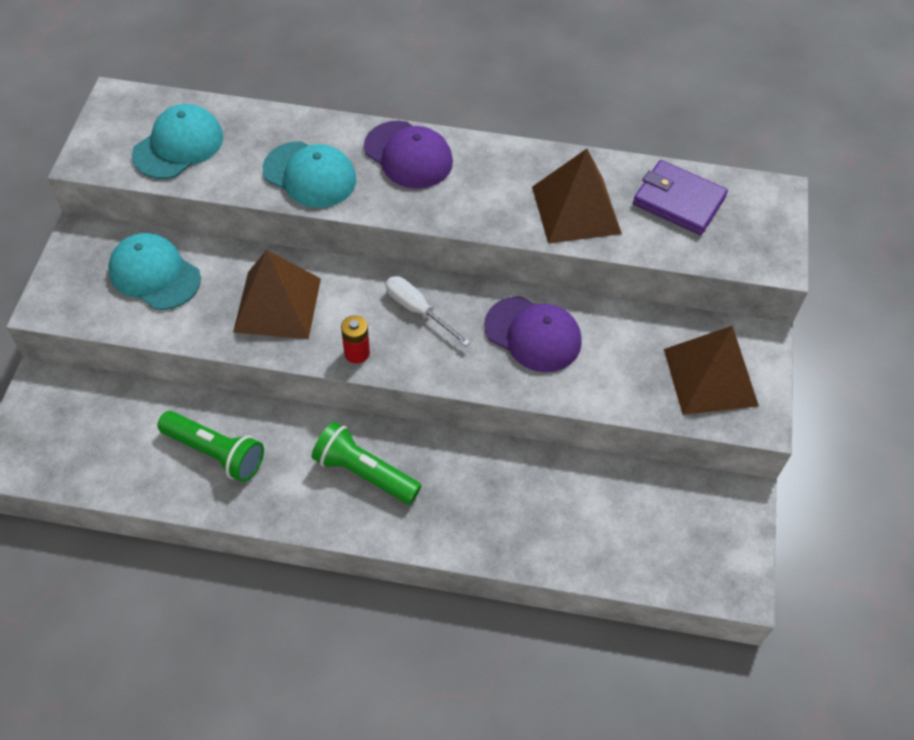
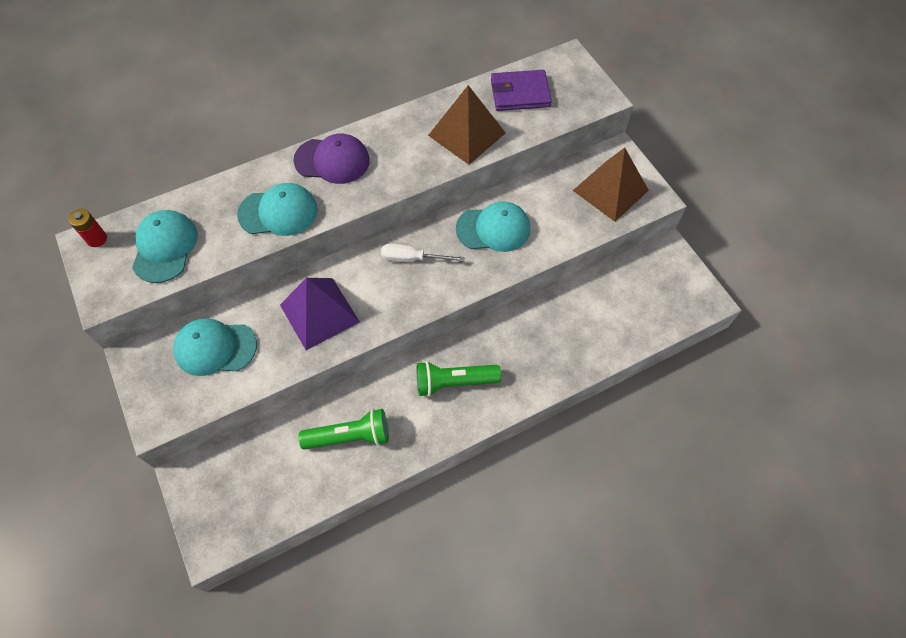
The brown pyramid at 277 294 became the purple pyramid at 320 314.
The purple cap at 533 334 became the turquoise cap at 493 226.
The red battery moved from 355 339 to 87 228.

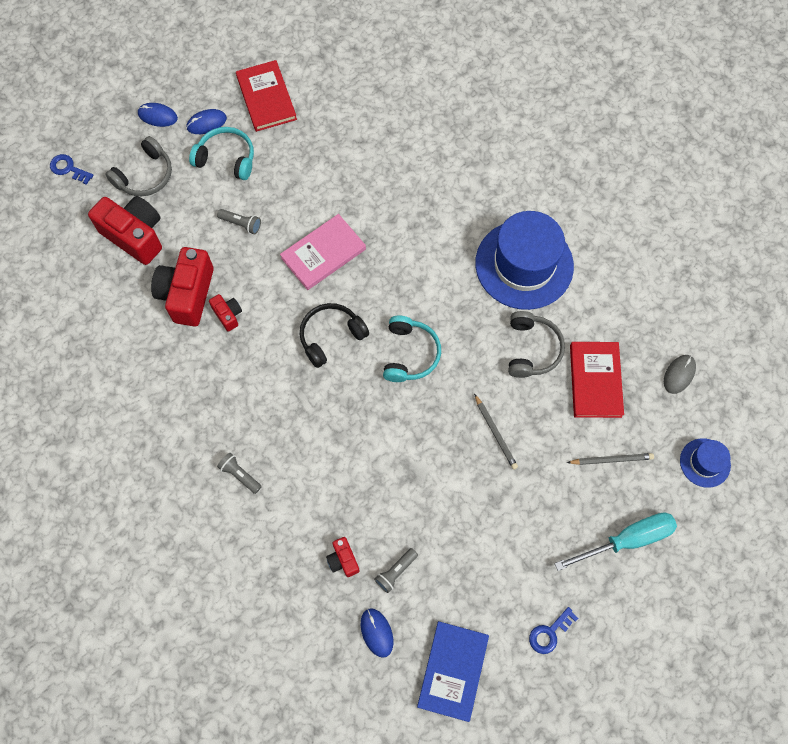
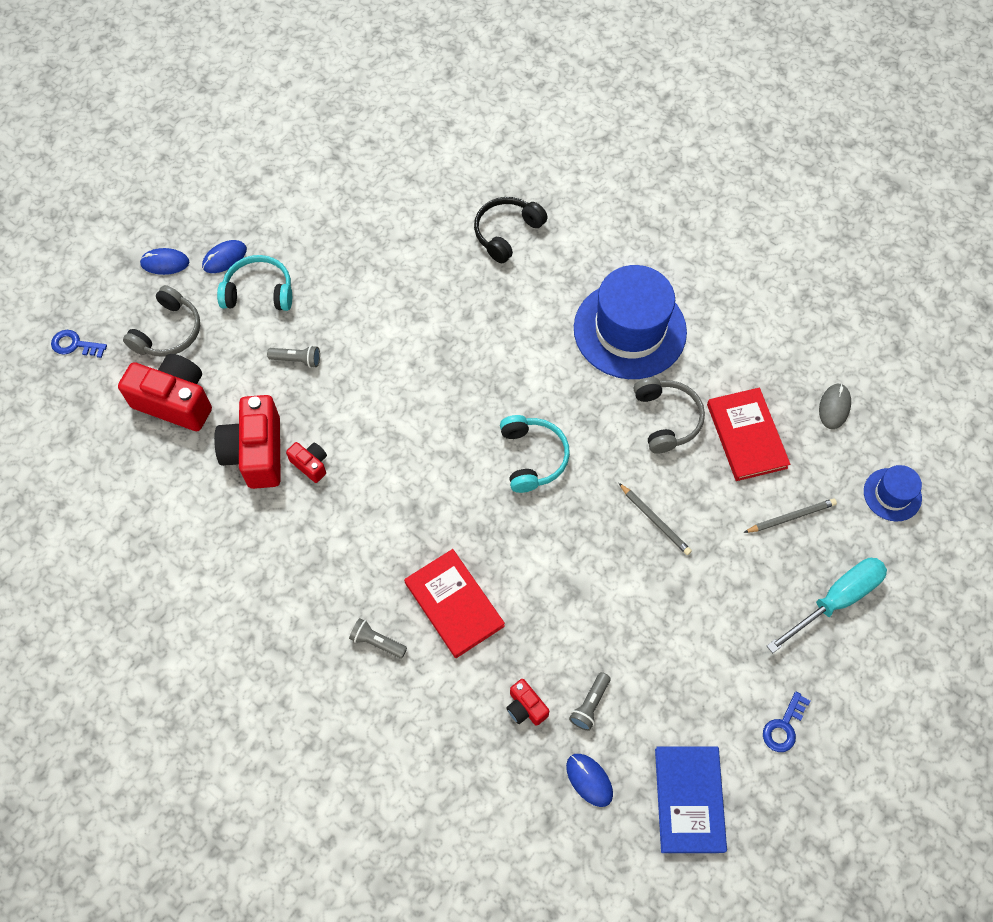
The red book moved from 266 96 to 454 603.
The pink book at 323 252 disappeared.
The black headphones moved from 334 335 to 511 230.

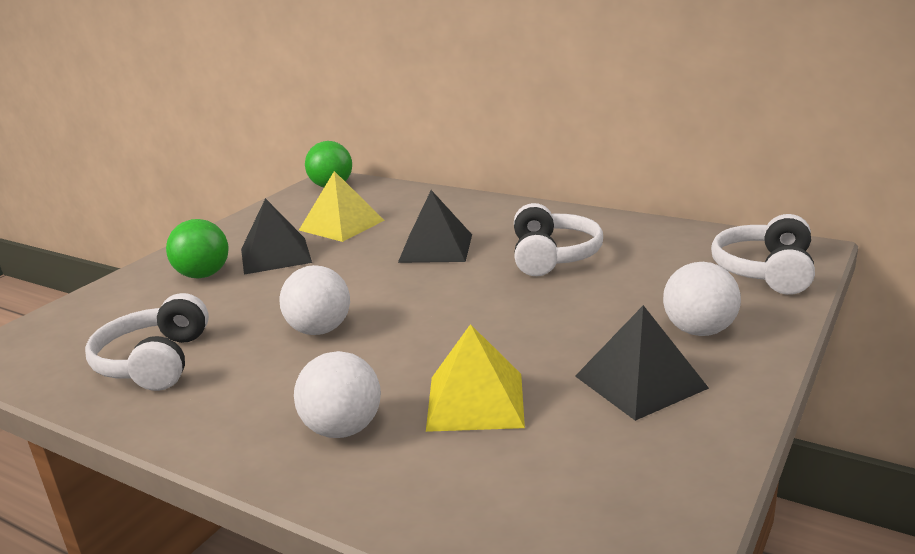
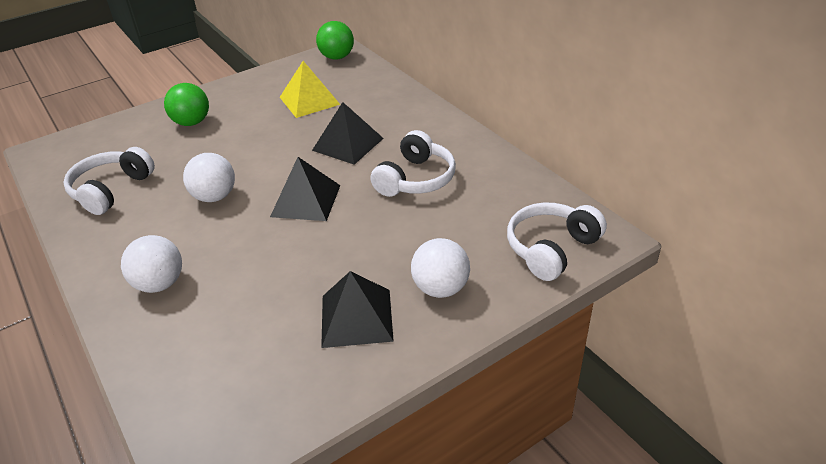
The black pyramid moved from 276 236 to 305 189.
The yellow pyramid at 475 378 disappeared.

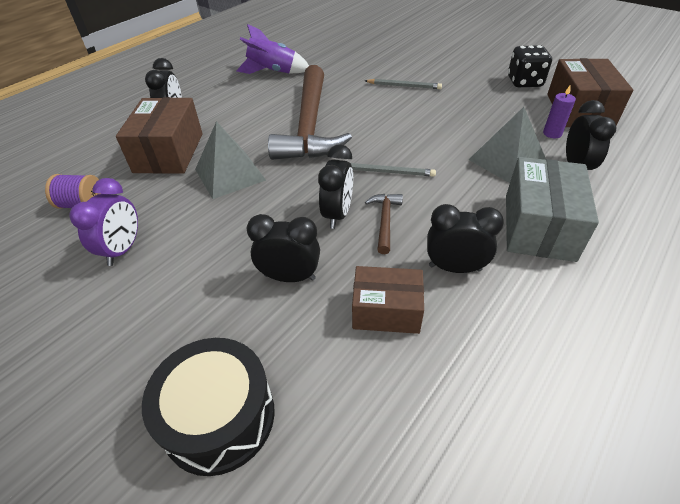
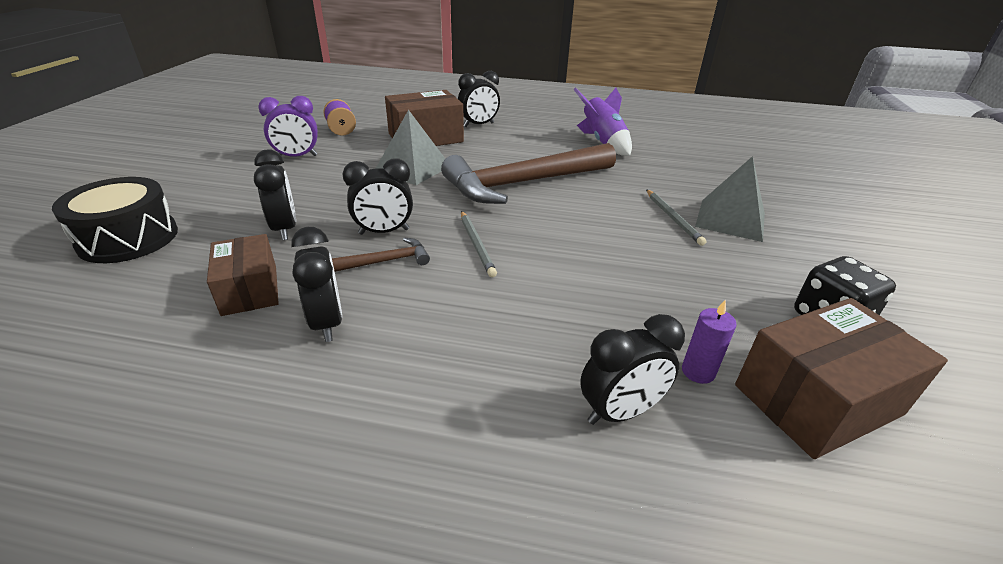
The grey pyramid moved from 507 145 to 730 199.
The grey box at 552 209 disappeared.

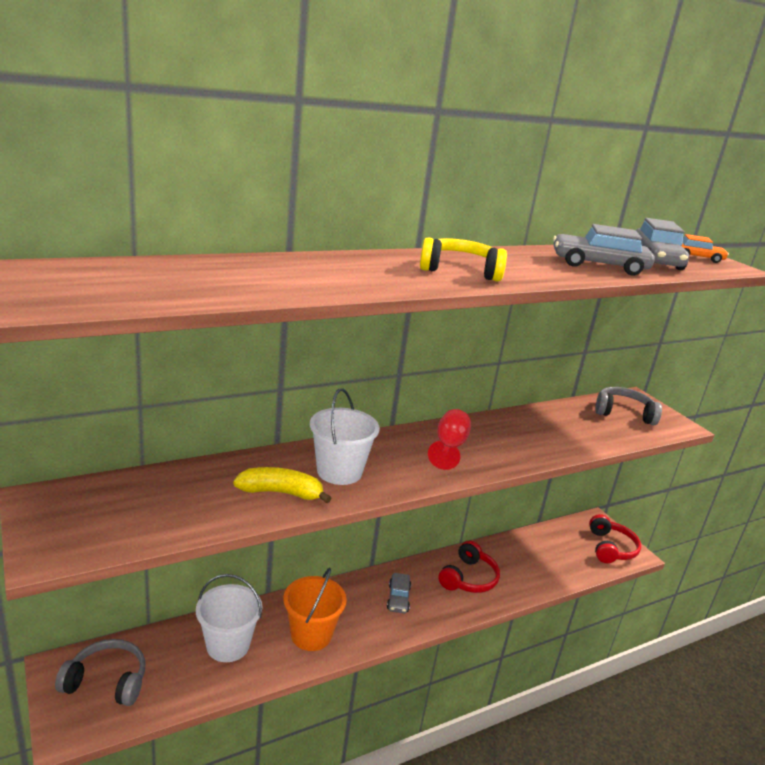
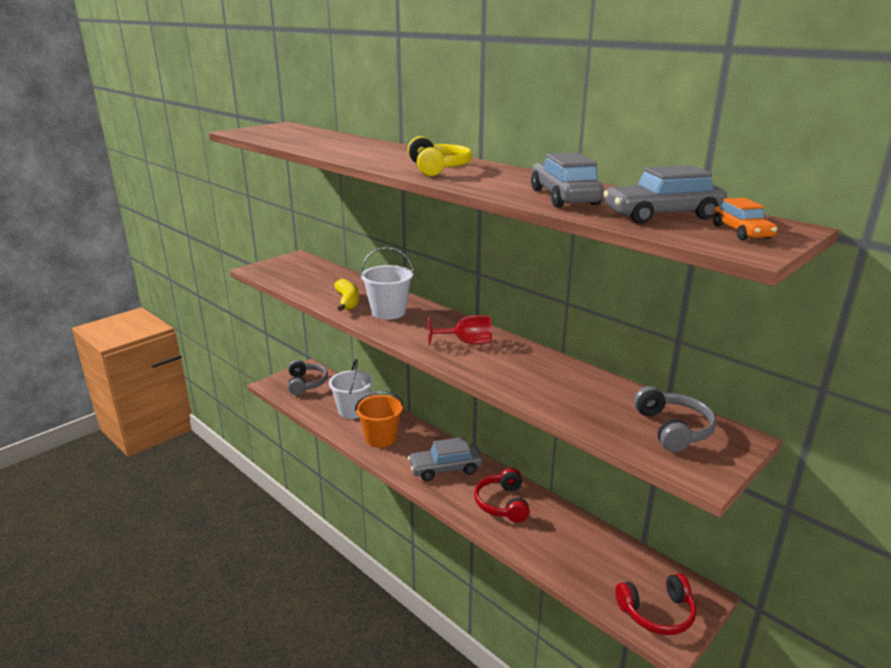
The red headphones at 469 566 turned 75 degrees clockwise.
The grey car at 399 593 changed to 1.67 times the size.

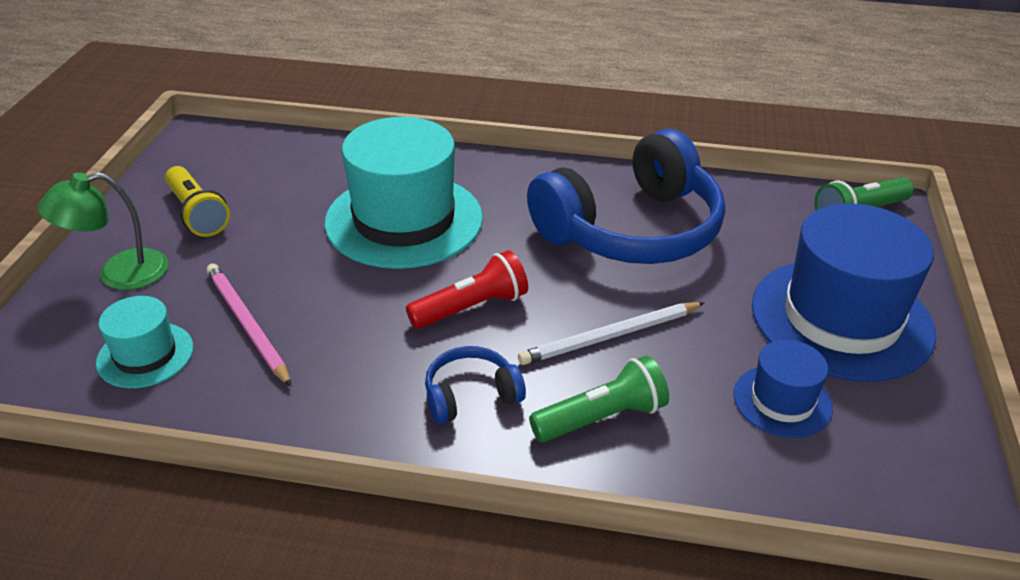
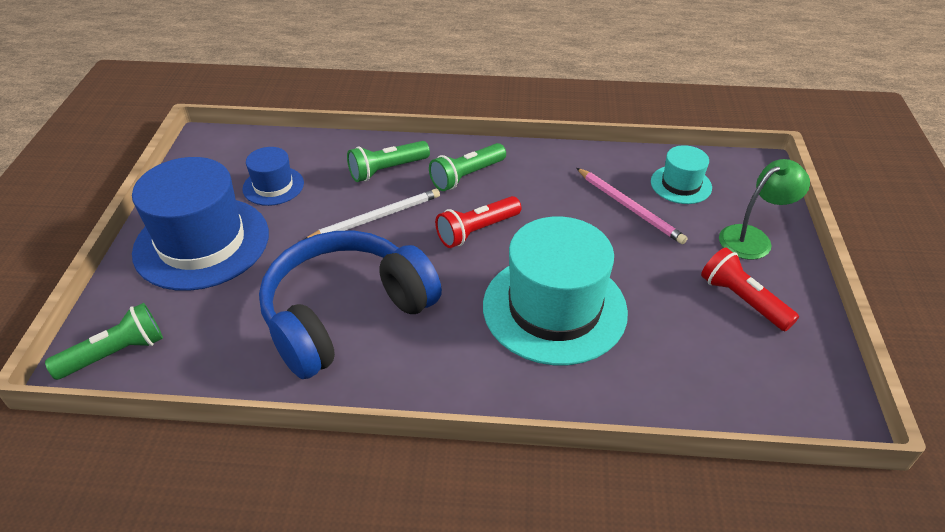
The yellow flashlight at 197 201 became the red flashlight at 750 289.
The blue headphones at 475 385 was replaced by the green flashlight at 467 167.

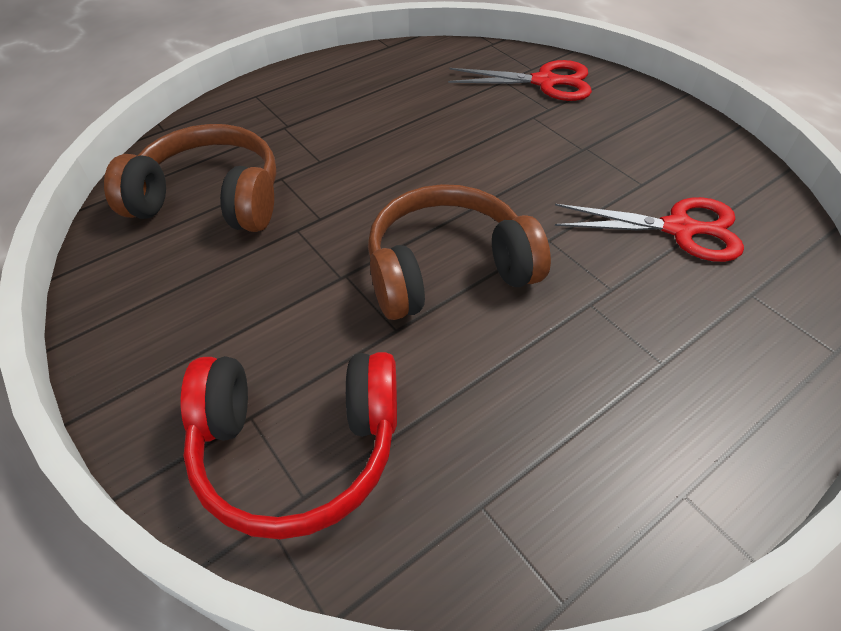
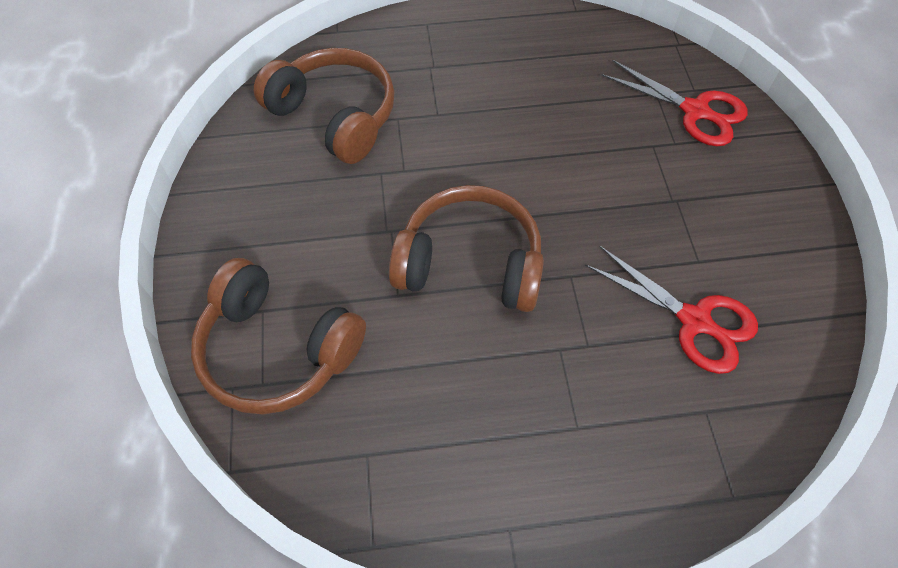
The red headphones at 288 445 became the brown headphones at 278 336.

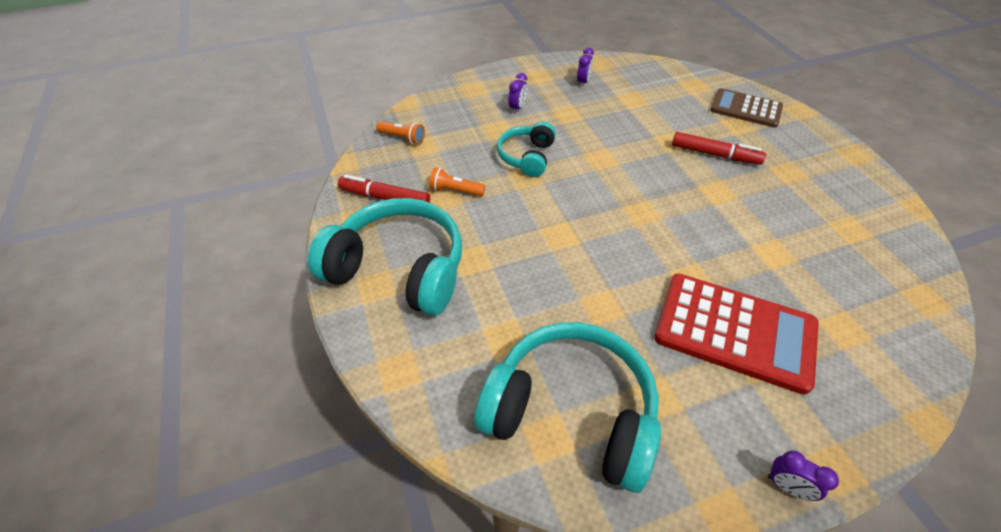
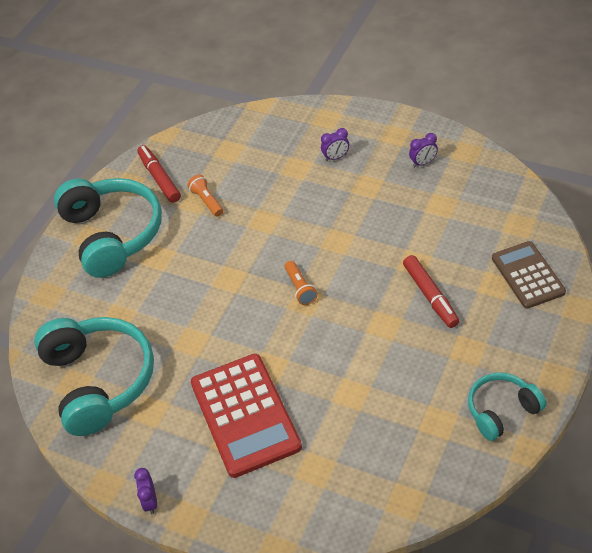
The orange flashlight moved from 400 132 to 301 283.
The turquoise headphones moved from 526 149 to 507 407.

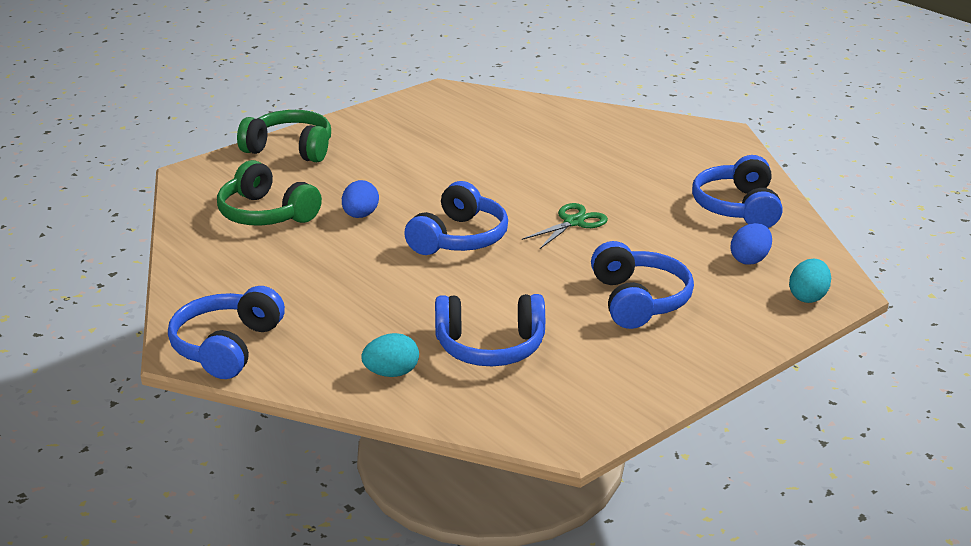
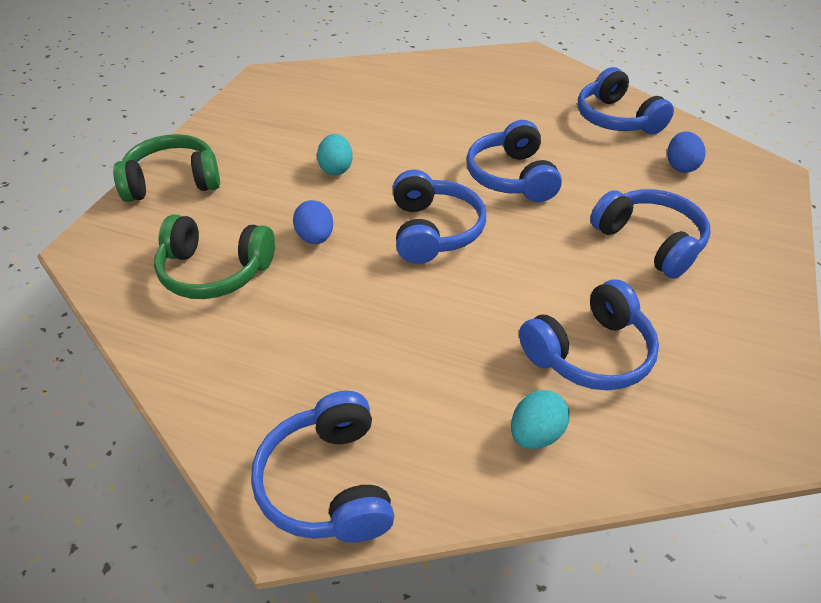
The green scissors at 565 226 was replaced by the blue headphones at 514 161.
The turquoise egg moved from 810 281 to 335 154.

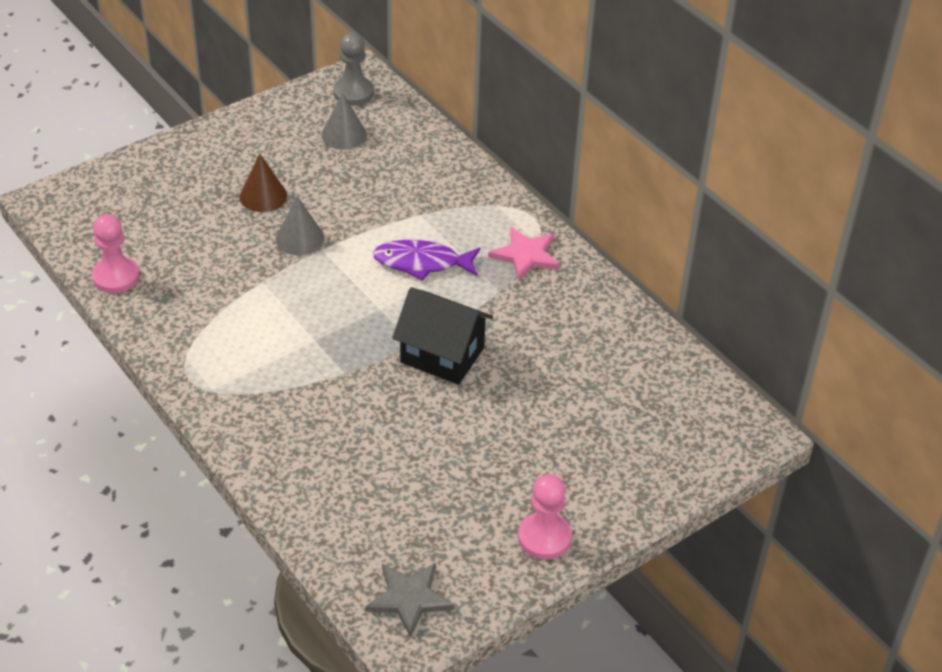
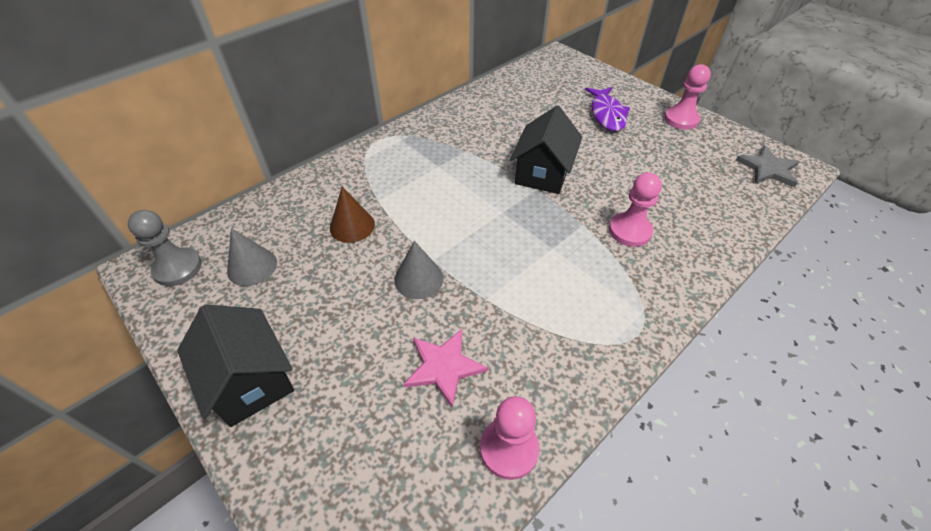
The brown cone moved from 263 183 to 352 215.
The pink star moved from 524 254 to 446 368.
The purple fish moved from 426 260 to 607 109.
The pink pawn at 635 209 appeared.
The black house at 235 365 appeared.

